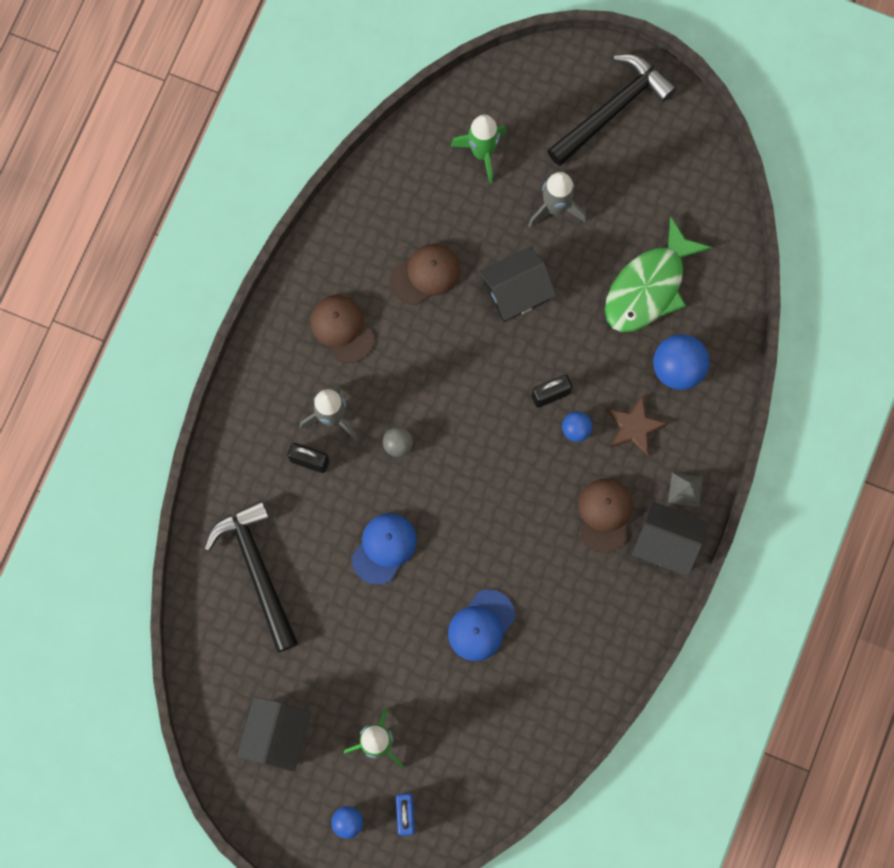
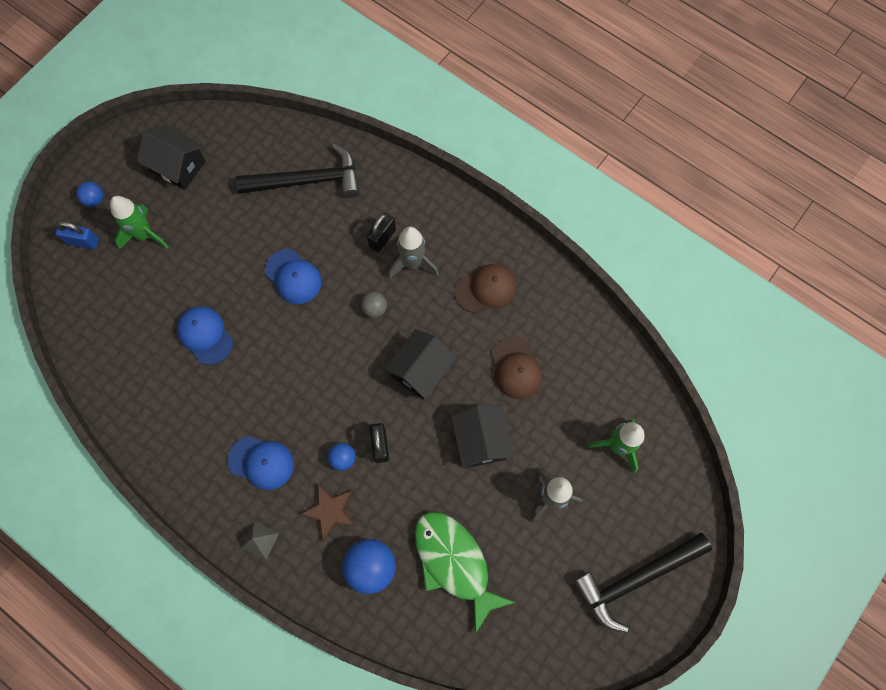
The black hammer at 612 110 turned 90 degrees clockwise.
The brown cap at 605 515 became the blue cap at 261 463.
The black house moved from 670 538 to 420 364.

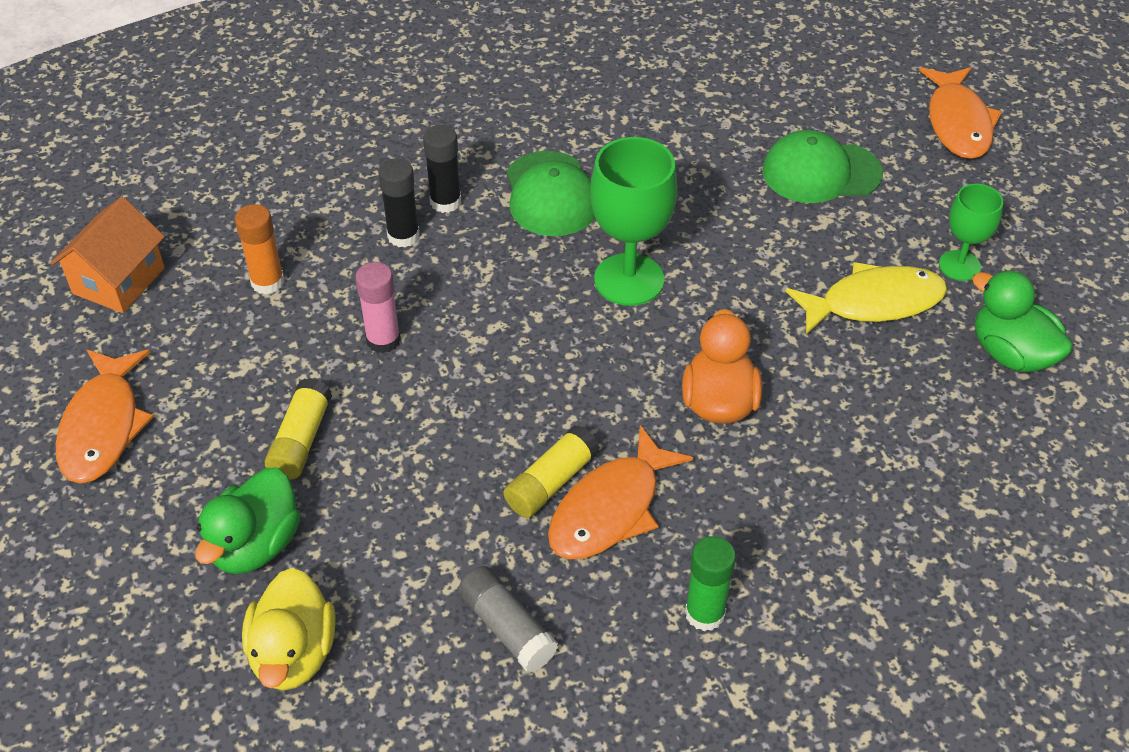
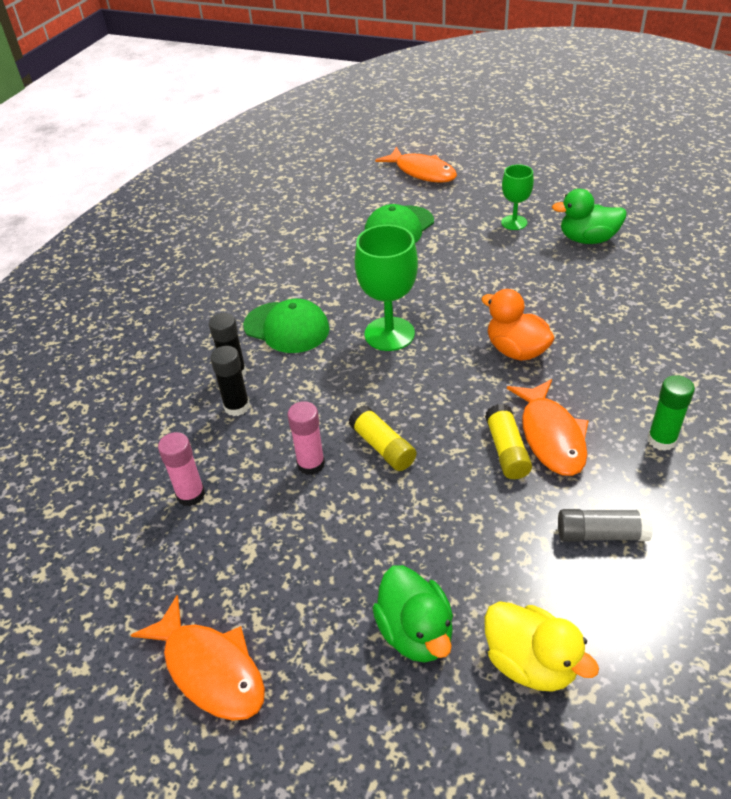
The orange house at 107 255 disappeared.
The orange glue stick at 260 249 became the pink glue stick at 181 469.
The yellow fish at 866 298 disappeared.
The yellow glue stick moved from 298 429 to 382 438.

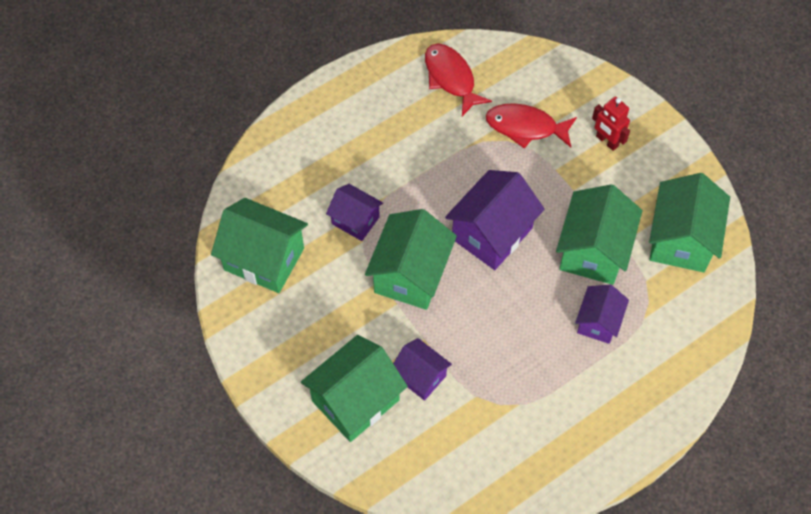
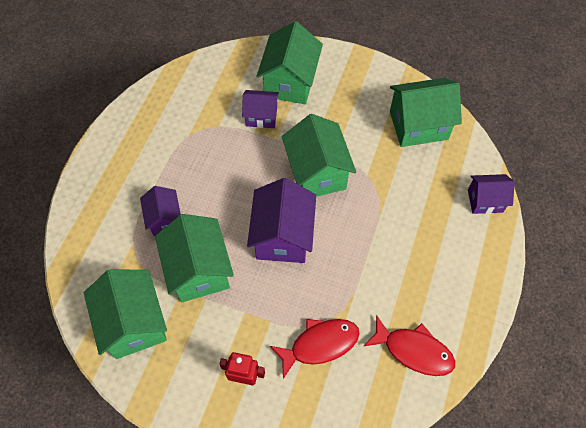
The purple house moved from 354 212 to 491 194.

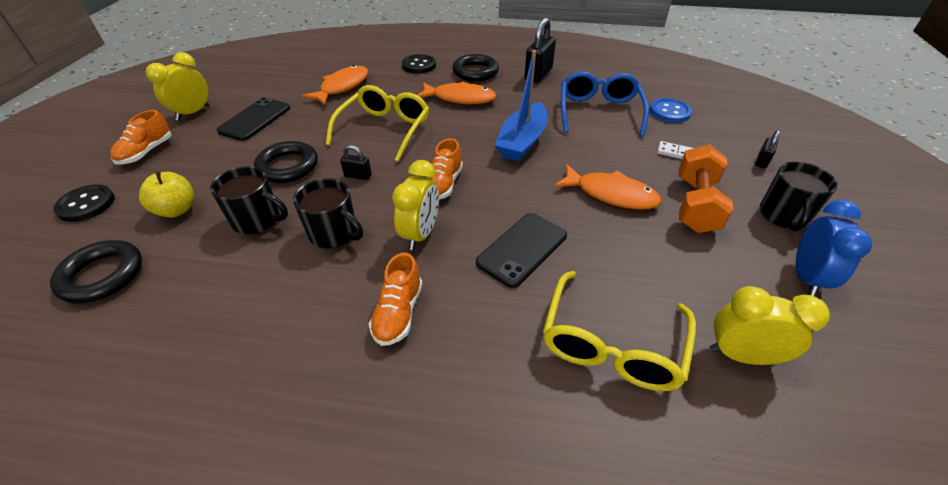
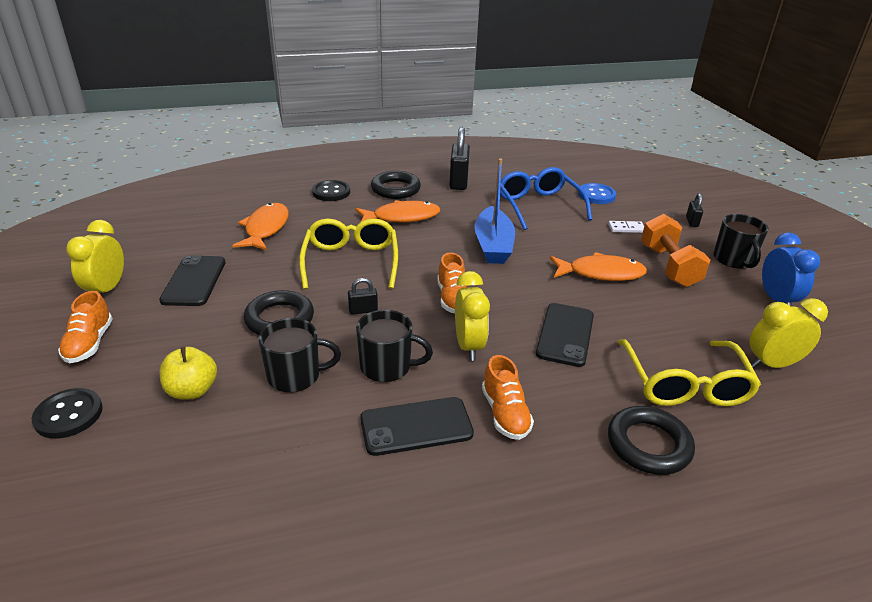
The black ring moved from 96 271 to 651 440.
The black phone at 417 426 appeared.

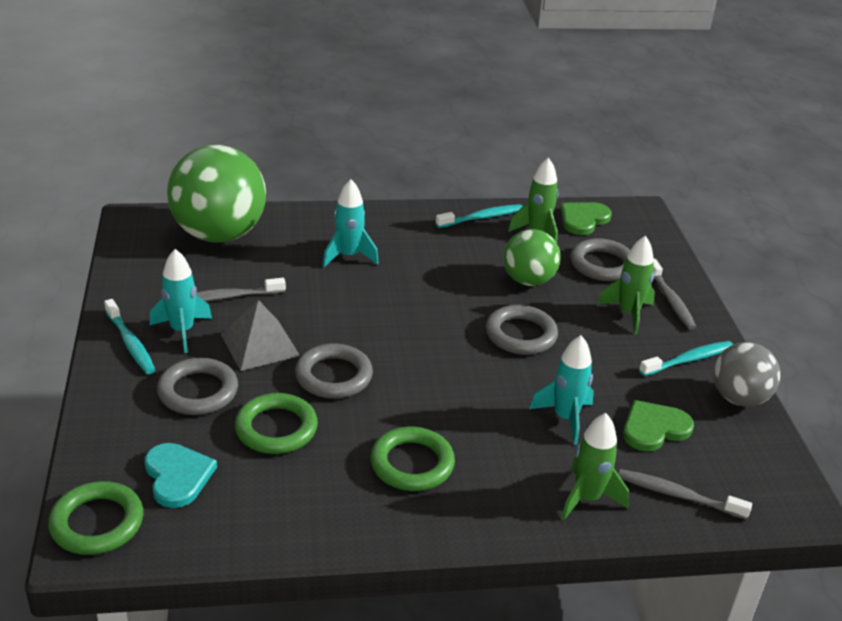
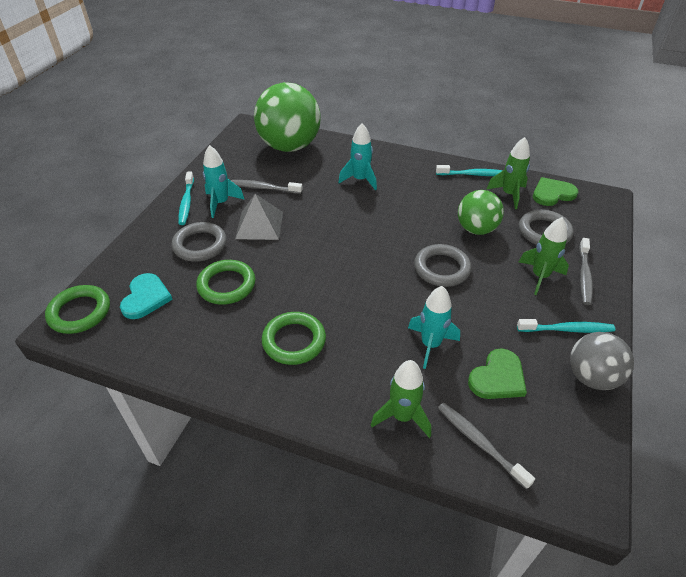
The grey ring at 334 371 disappeared.
The green heart at 658 426 turned 135 degrees clockwise.

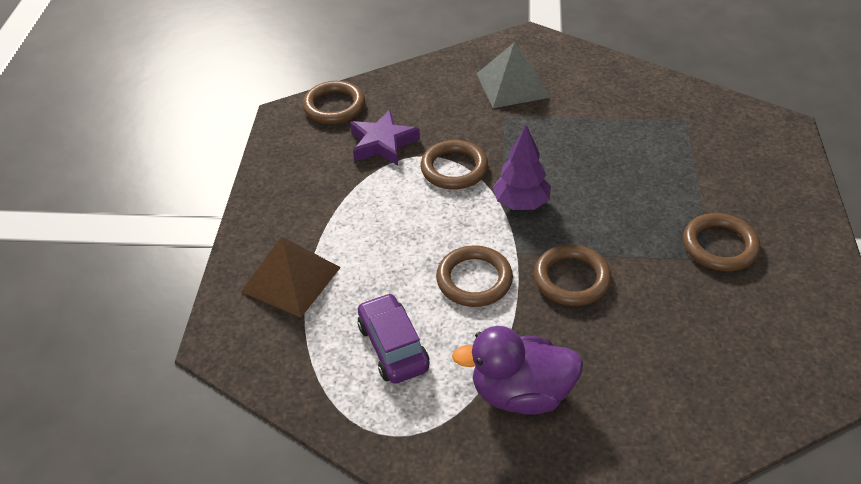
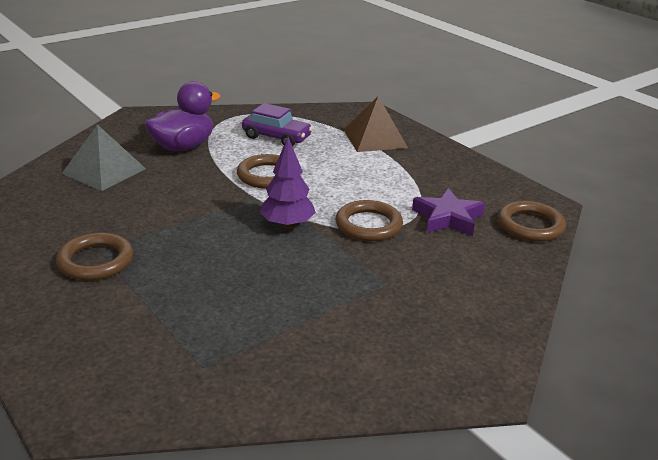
The grey pyramid moved from 513 75 to 103 157.
The brown ring at 573 275 disappeared.

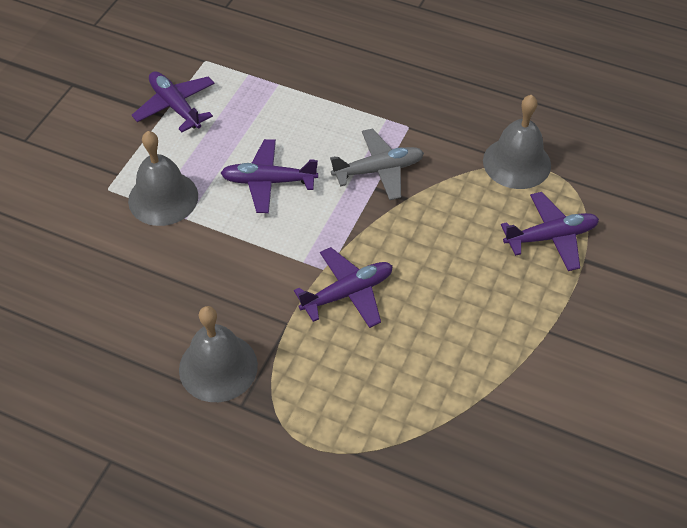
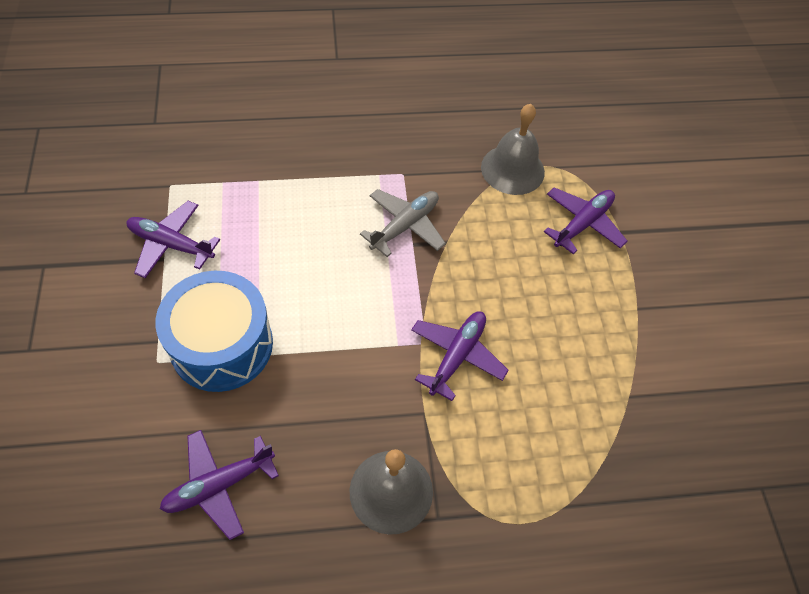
The grey bell at 163 178 was replaced by the blue drum at 214 331.
The purple plane moved from 269 176 to 219 485.

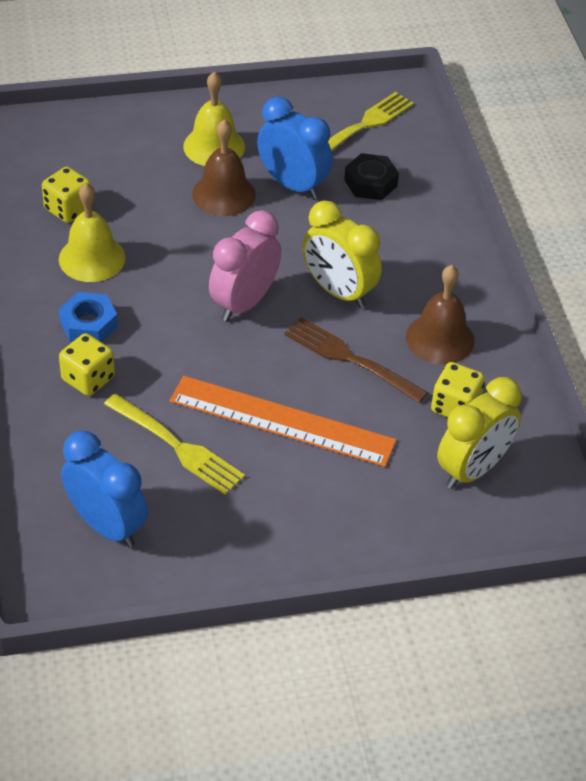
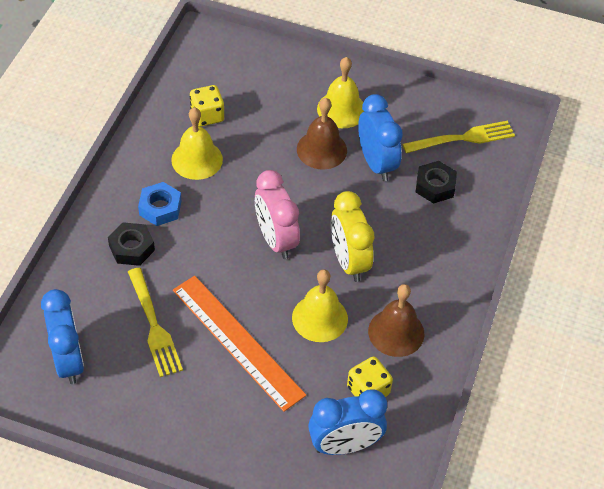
The pink clock at 245 265 turned 90 degrees counterclockwise.
The brown fork at 356 360 was replaced by the yellow bell at 320 305.
The yellow dice at 87 364 was replaced by the black nut at 131 244.
The yellow clock at 479 433 became the blue clock at 347 422.

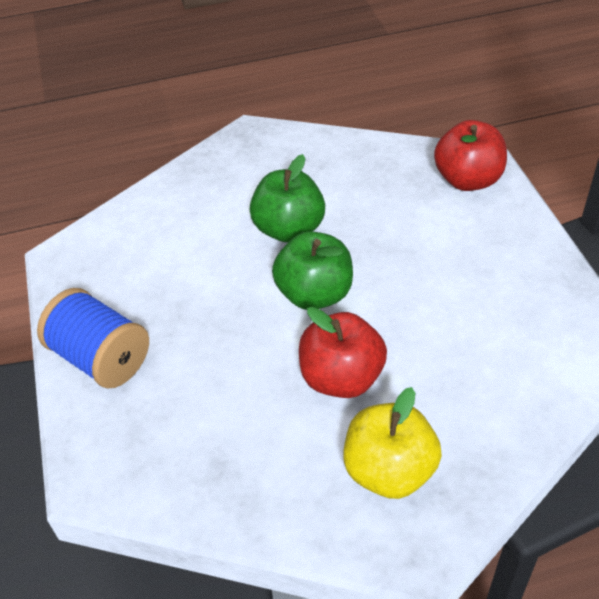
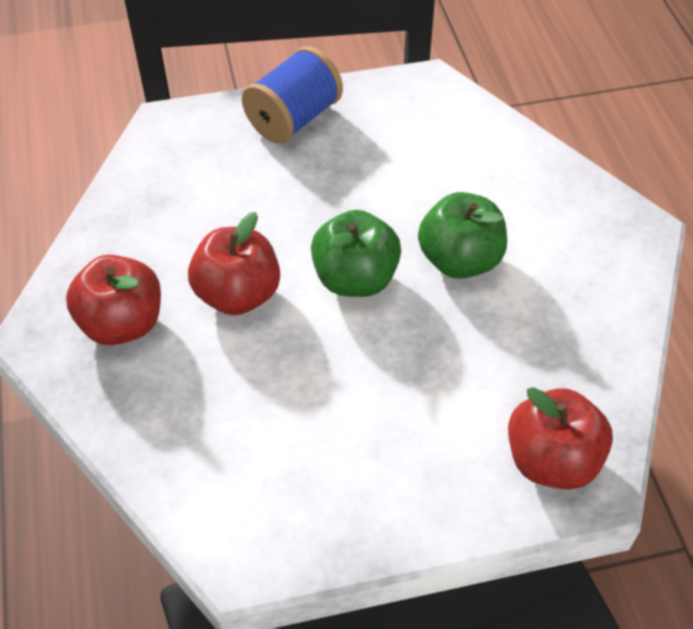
The yellow apple at 392 443 became the red apple at 113 300.

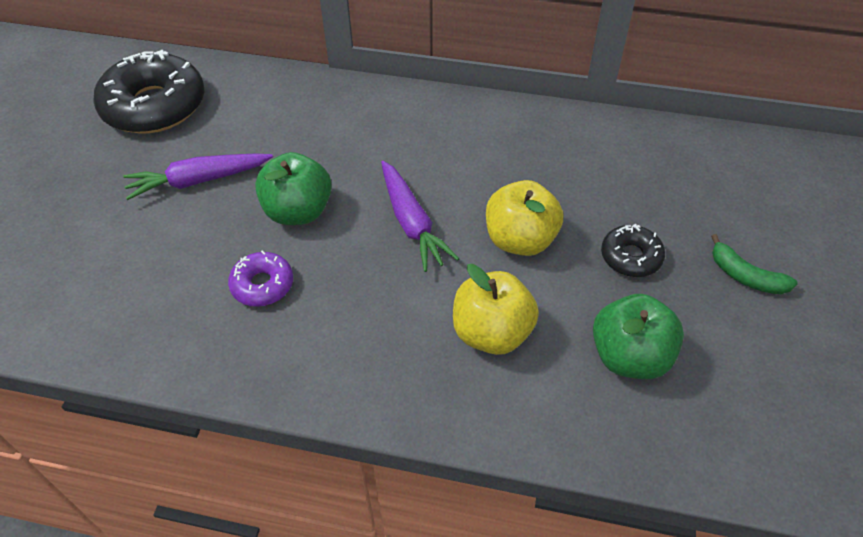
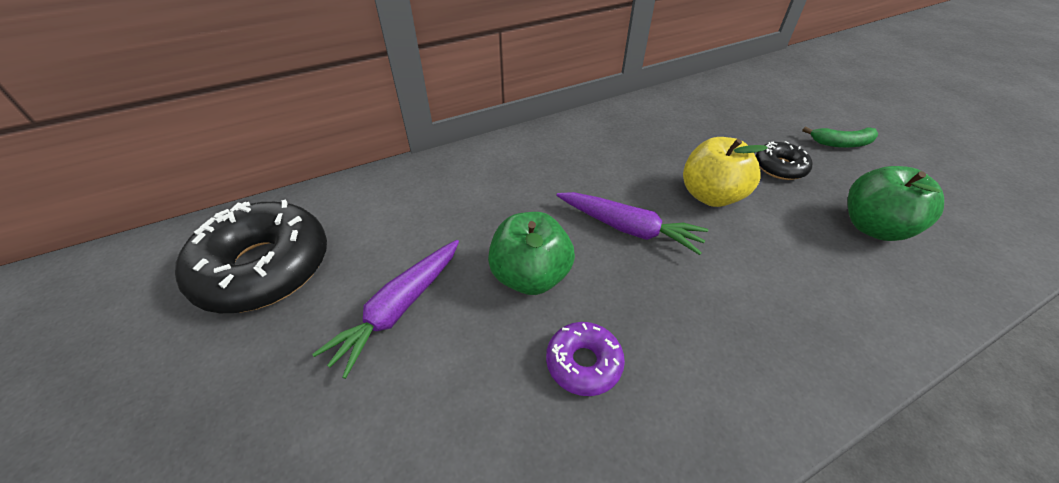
The yellow apple at 496 309 disappeared.

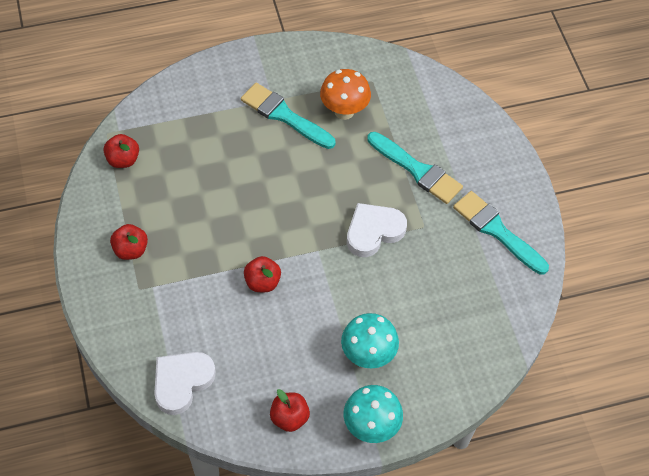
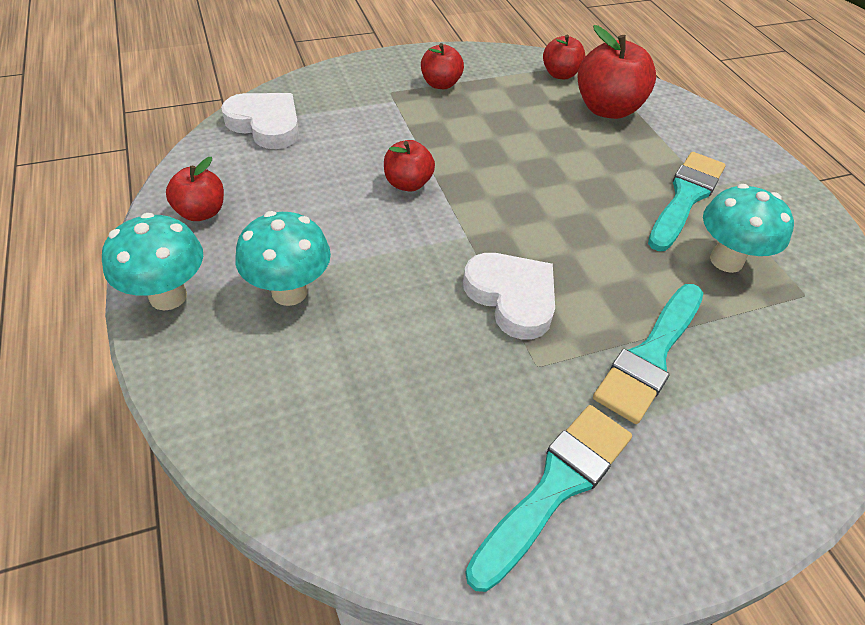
The orange mushroom at 345 94 became the turquoise mushroom at 748 228.
The red apple at 617 72 appeared.

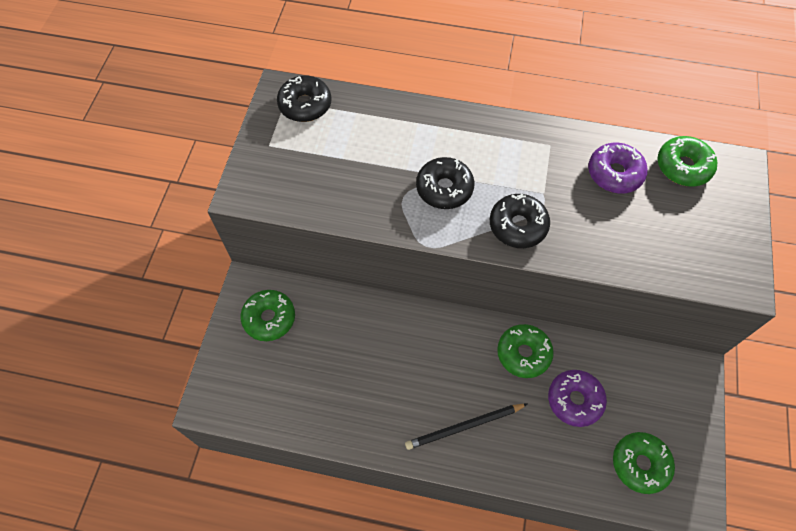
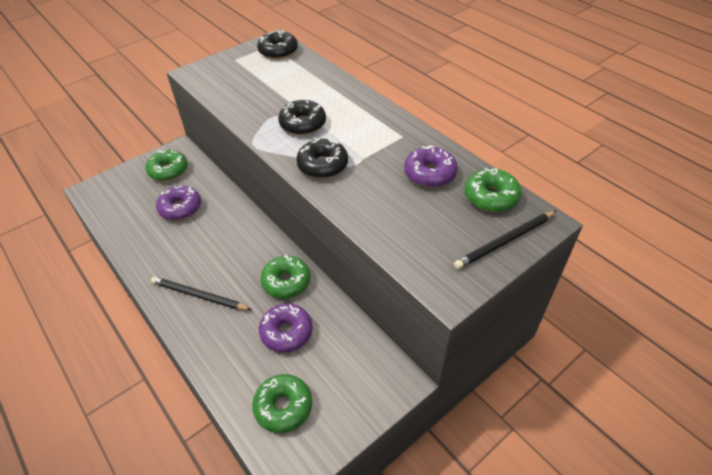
The purple donut at 178 203 appeared.
The black pencil at 505 240 appeared.

